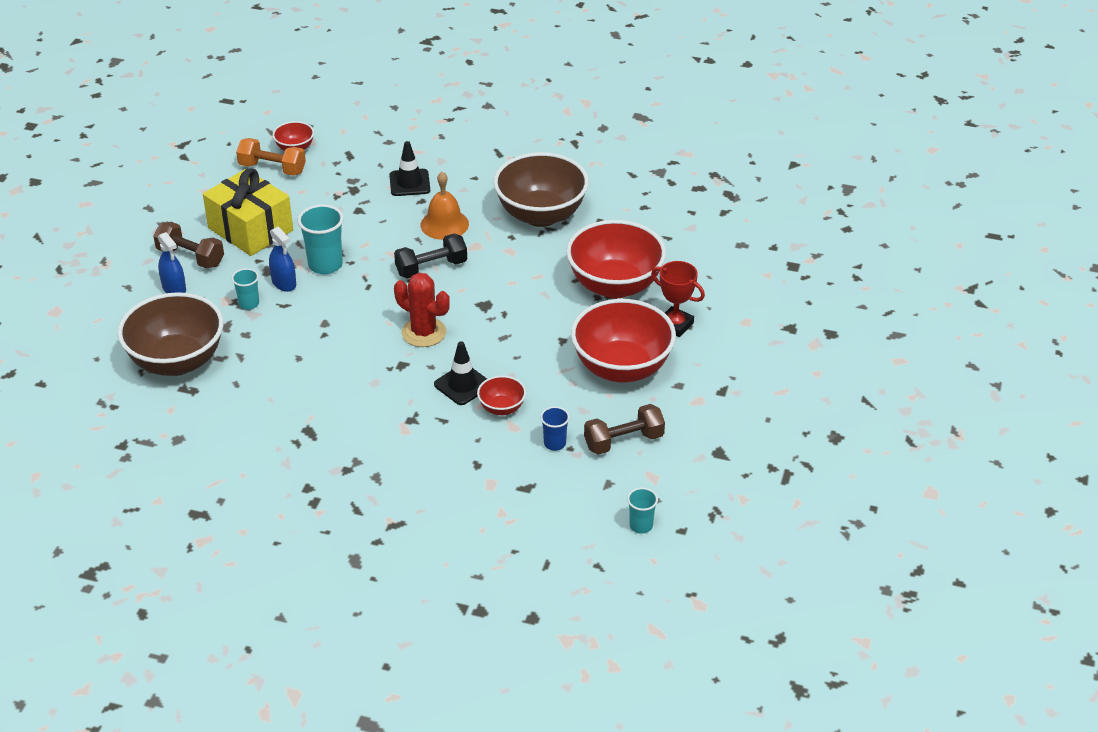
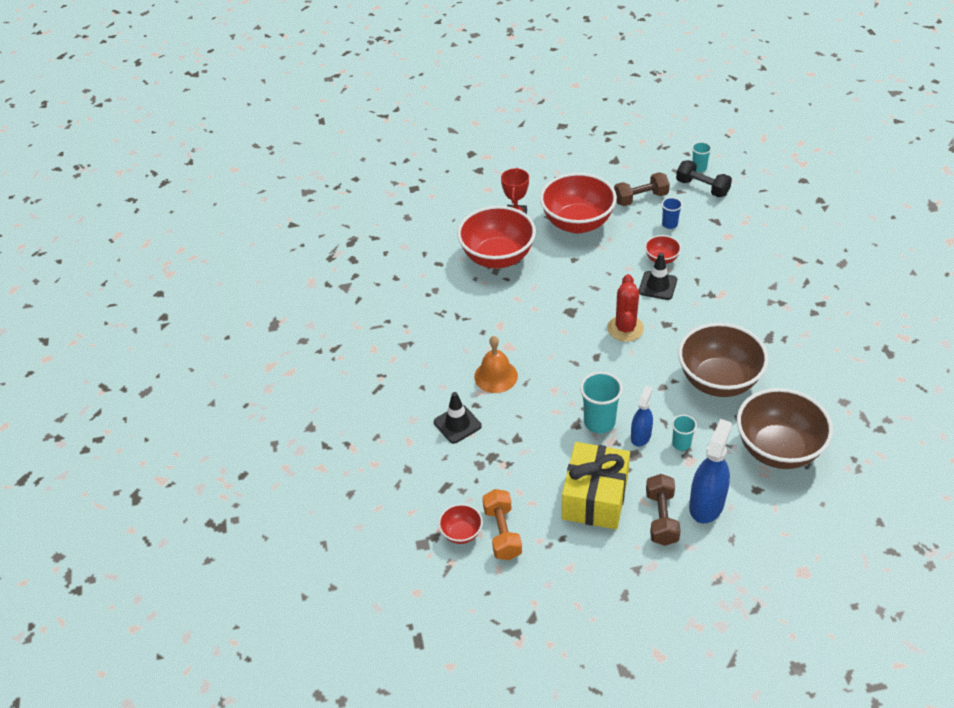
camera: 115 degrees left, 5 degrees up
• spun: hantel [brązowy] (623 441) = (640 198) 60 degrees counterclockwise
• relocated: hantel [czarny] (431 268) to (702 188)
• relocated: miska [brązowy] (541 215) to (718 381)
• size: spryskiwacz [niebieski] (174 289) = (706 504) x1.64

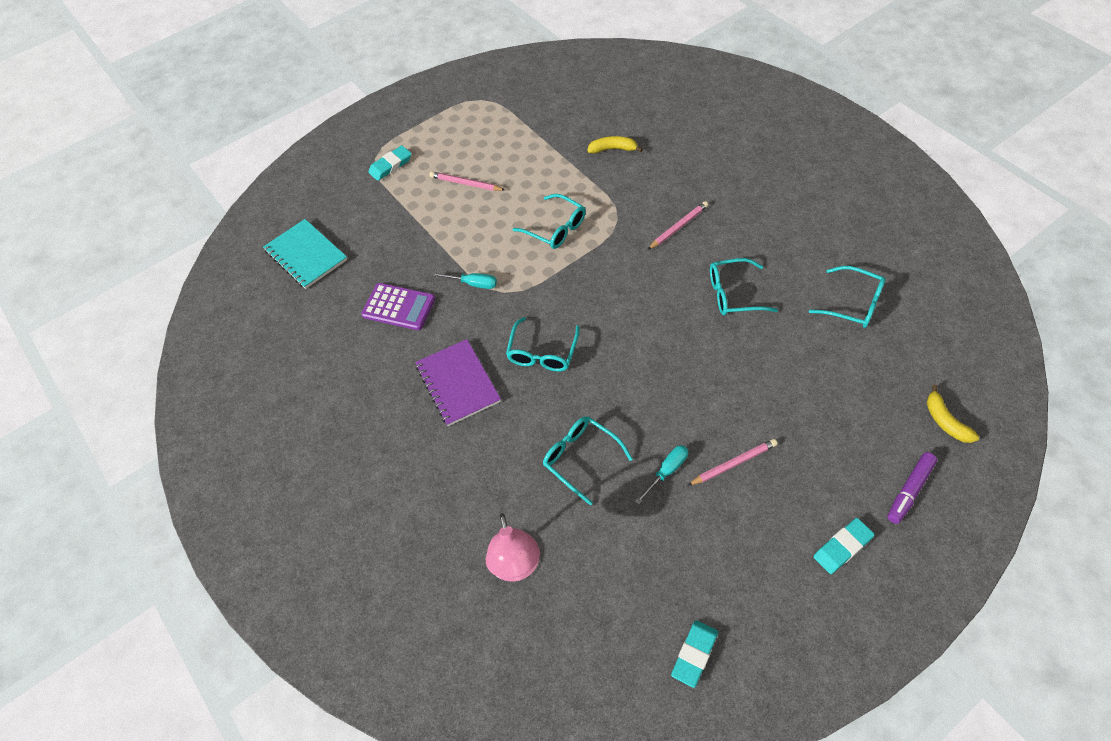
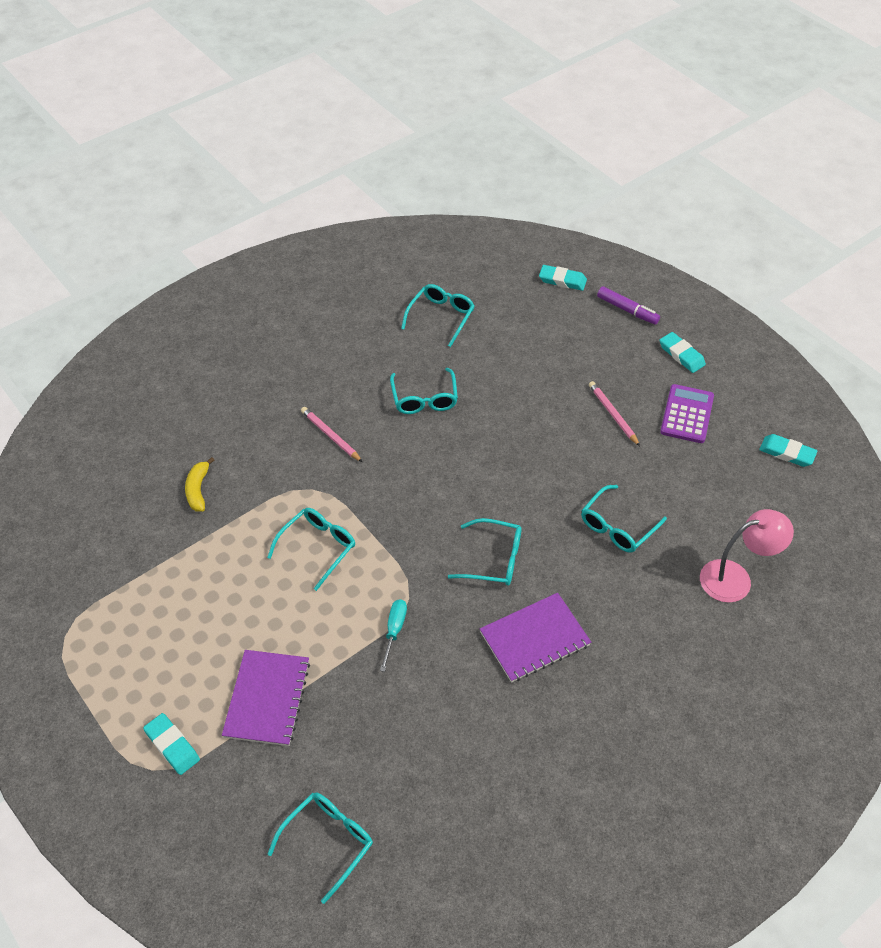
camera: 95 degrees left, 5 degrees down
• appeared: zeszyt [fioletowy] (267 698)
• exchanged: zeszyt [turkusowy] (306 255) to okulary [turkusowy] (328 841)
• exchanged: banan [żółty] (945 421) to gumka do mazania [turkusowy] (562 280)
• relocated: kalkulator [fioletowy] (399 307) to (687 414)
• missing: ołówek [różowy] (465 183)
• missing: śrubokręt [turkusowy] (666 471)

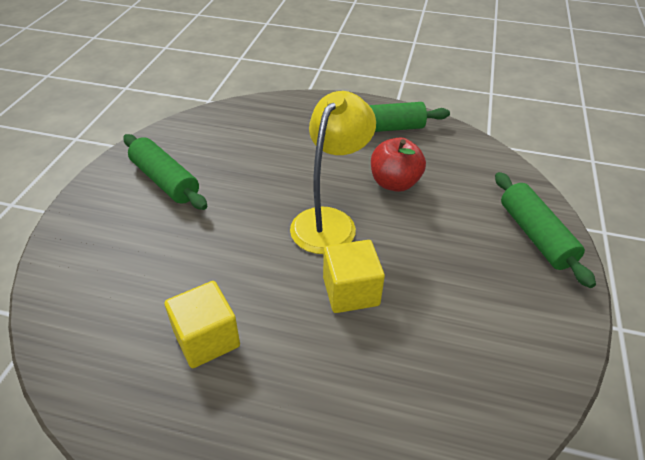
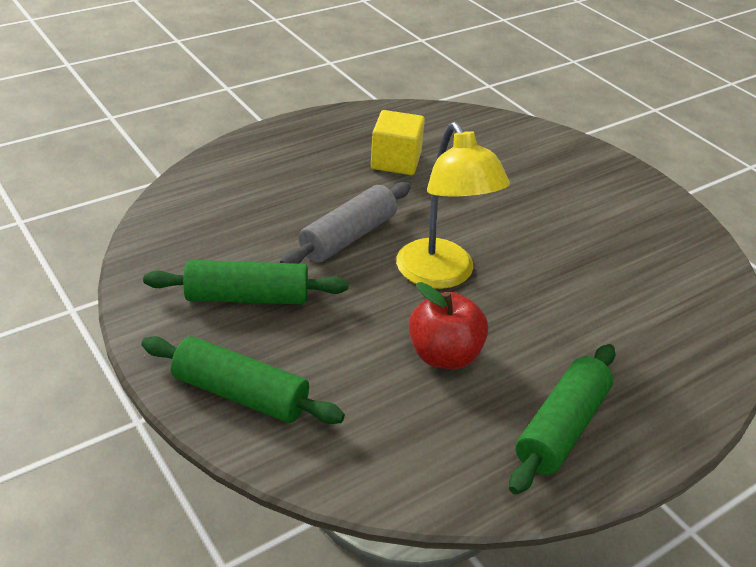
camera: 130 degrees right, 5 degrees down
• relocated: wałek do ciasta [zielony] (165 180) to (247 297)
• exchanged: sześcian [żółty] (351 291) to wałek do ciasta [szary] (348 237)

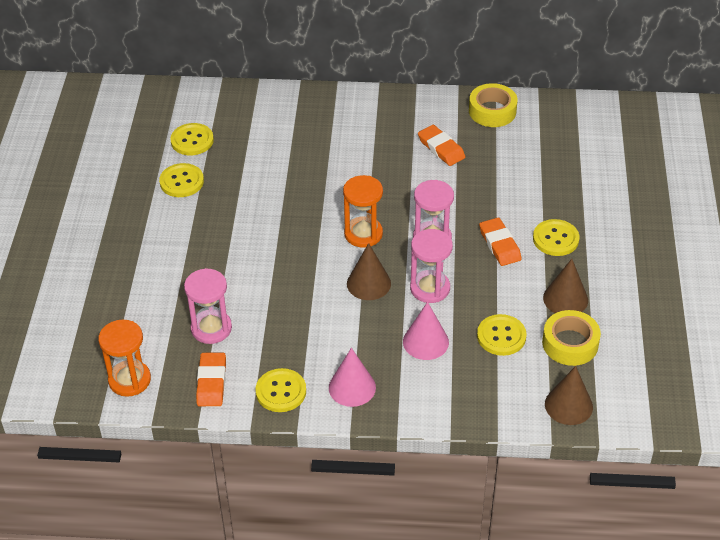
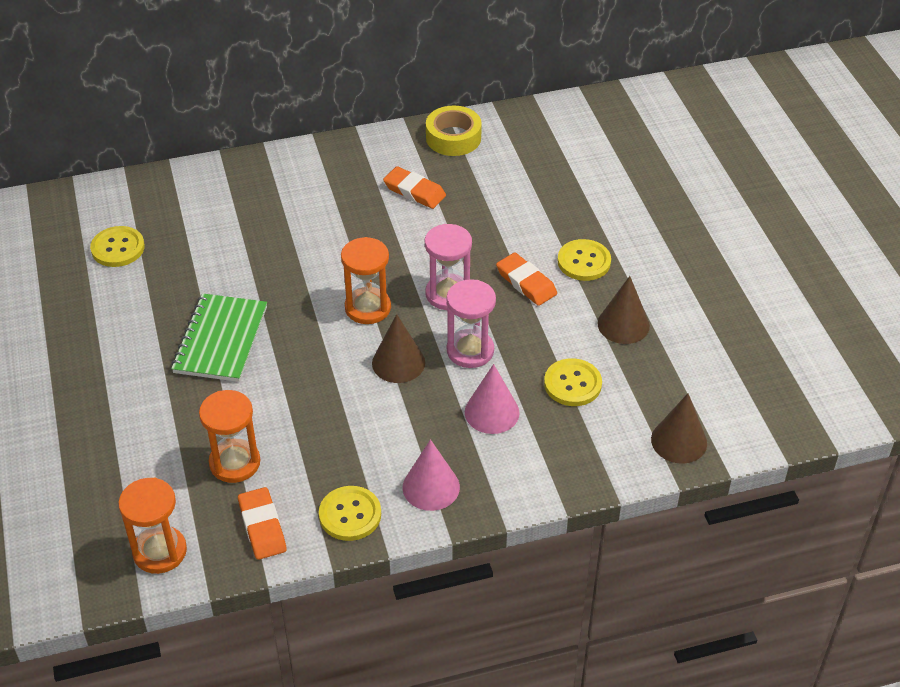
camera: 20 degrees left, 0 degrees up
• appeared: zeszyt [zielony] (220 340)
• colour: klepsydra [różowy] (211 328) to klepsydra [pomarańczowy] (235 463)
• missing: guzik [żółty] (181 182)
• missing: taśma klejąca [żółty] (570 343)

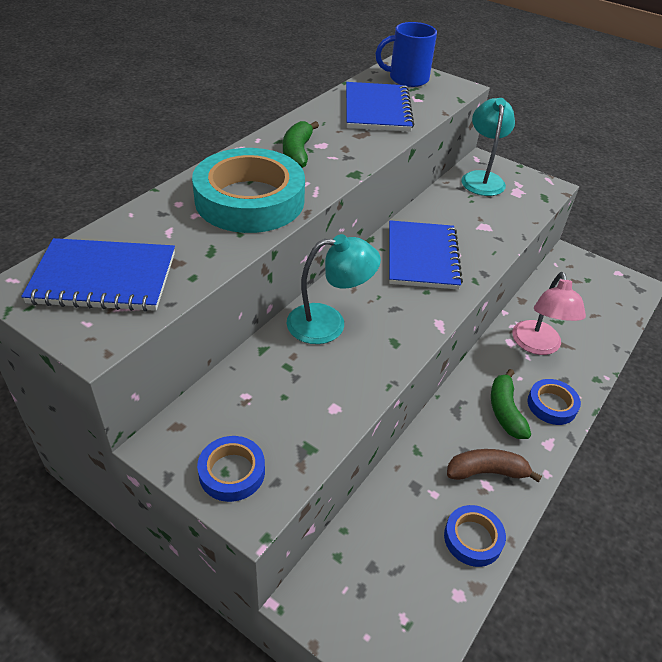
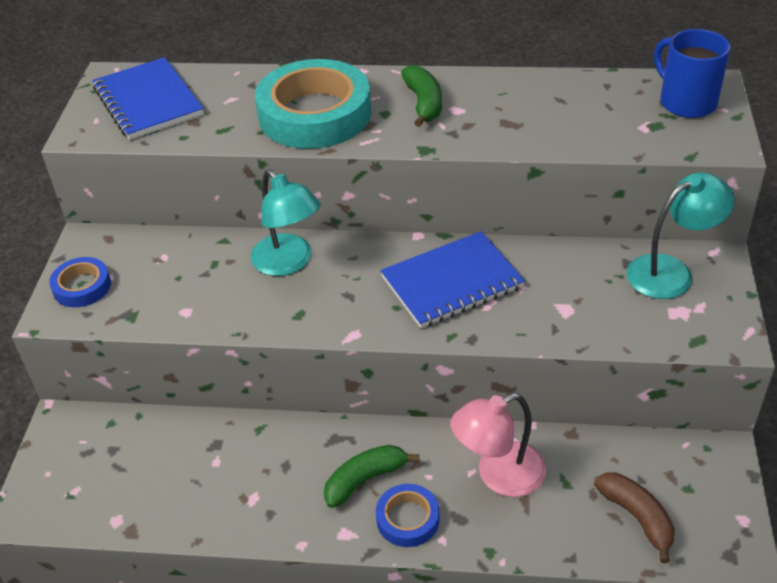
camera: 65 degrees right, 0 degrees up
• spun: banan [zielony] (297 153) = (423 103) 105 degrees clockwise
• relocated: banan [brązowy] (487 472) to (637 517)
• missing: zeszyt [niebieski] (377 110)
• missing: taśma klejąca [niebieski] (473 538)

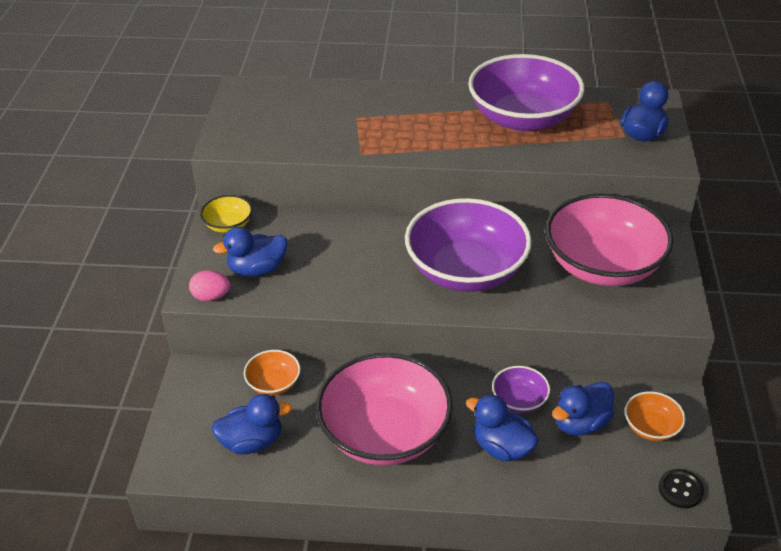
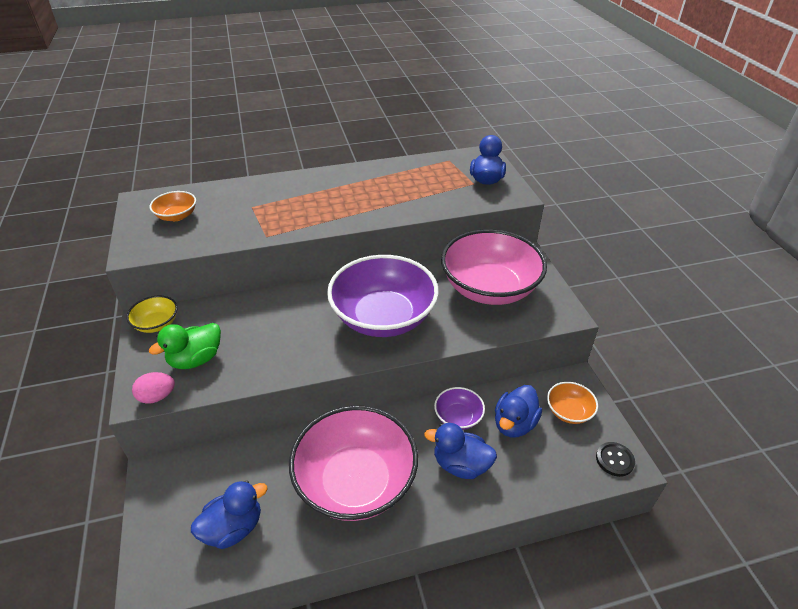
camera: 20 degrees left, 0 degrees up
• colour: kaczka [niebieski] (257 269) to kaczka [zielony] (196 359)
• relocated: miska [pomarańczowy] (273 383) to (177 216)
• missing: miska [fioletowy] (523 118)

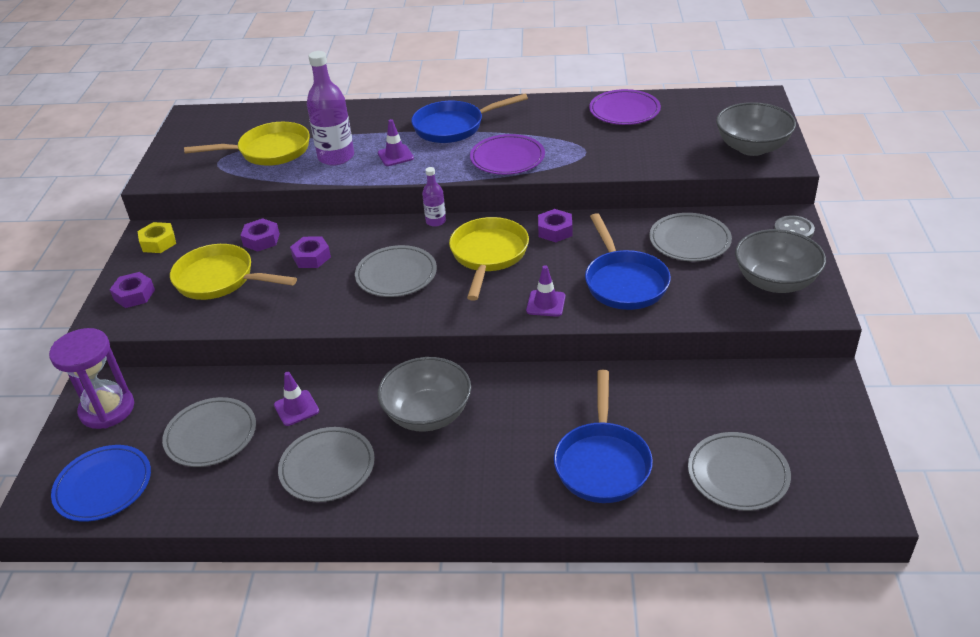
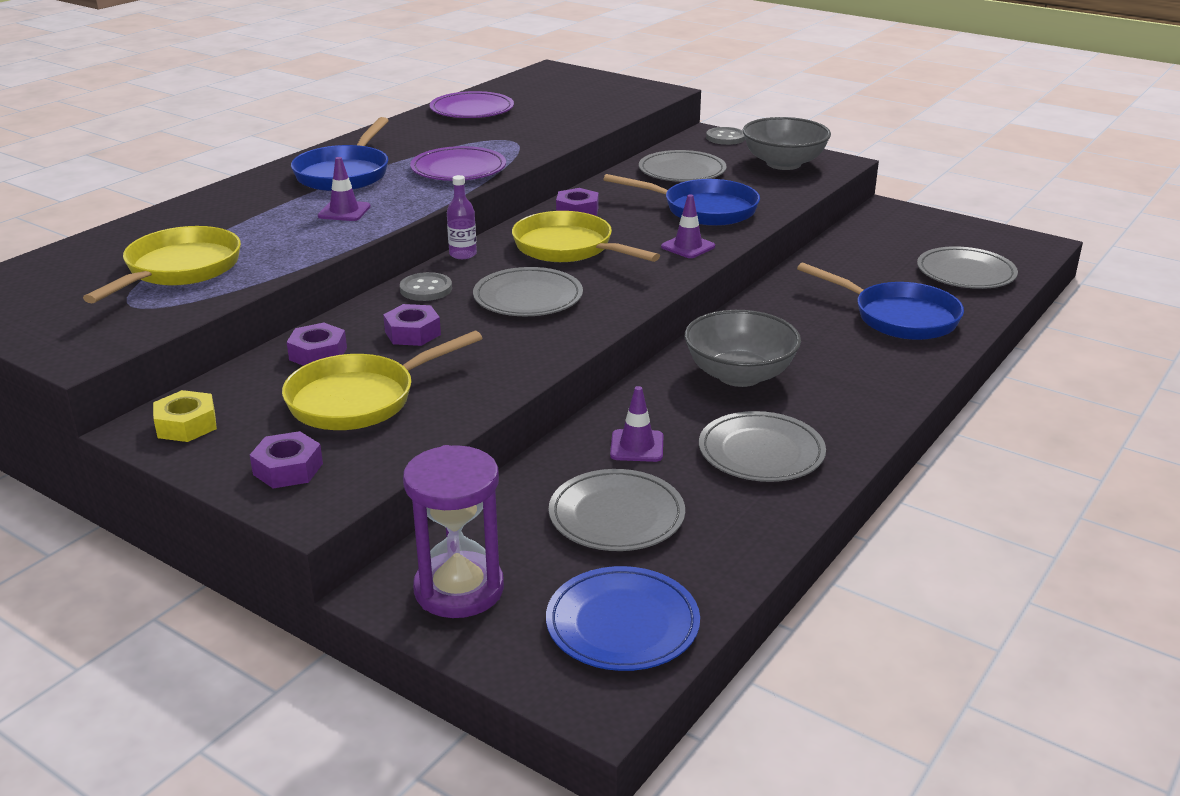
camera: 60 degrees left, 10 degrees down
• appeared: guzik [szary] (426 289)
• missing: butelka [fioletowy] (336 157)
• missing: miska [szary] (752 147)

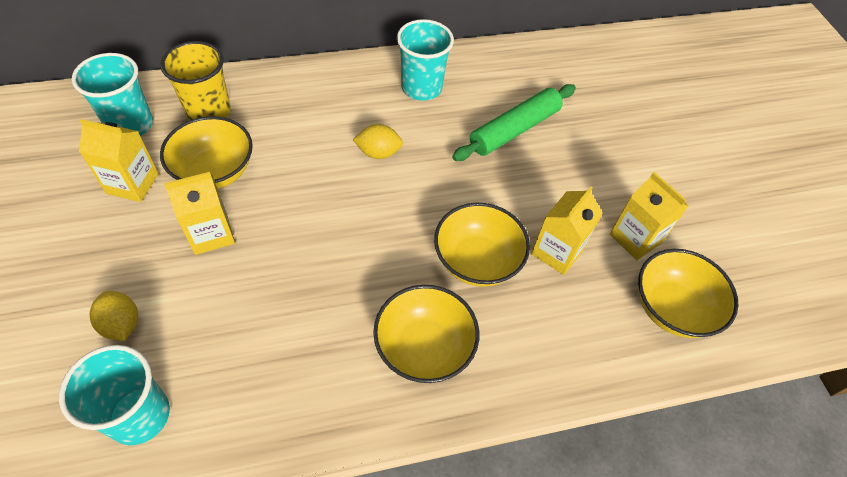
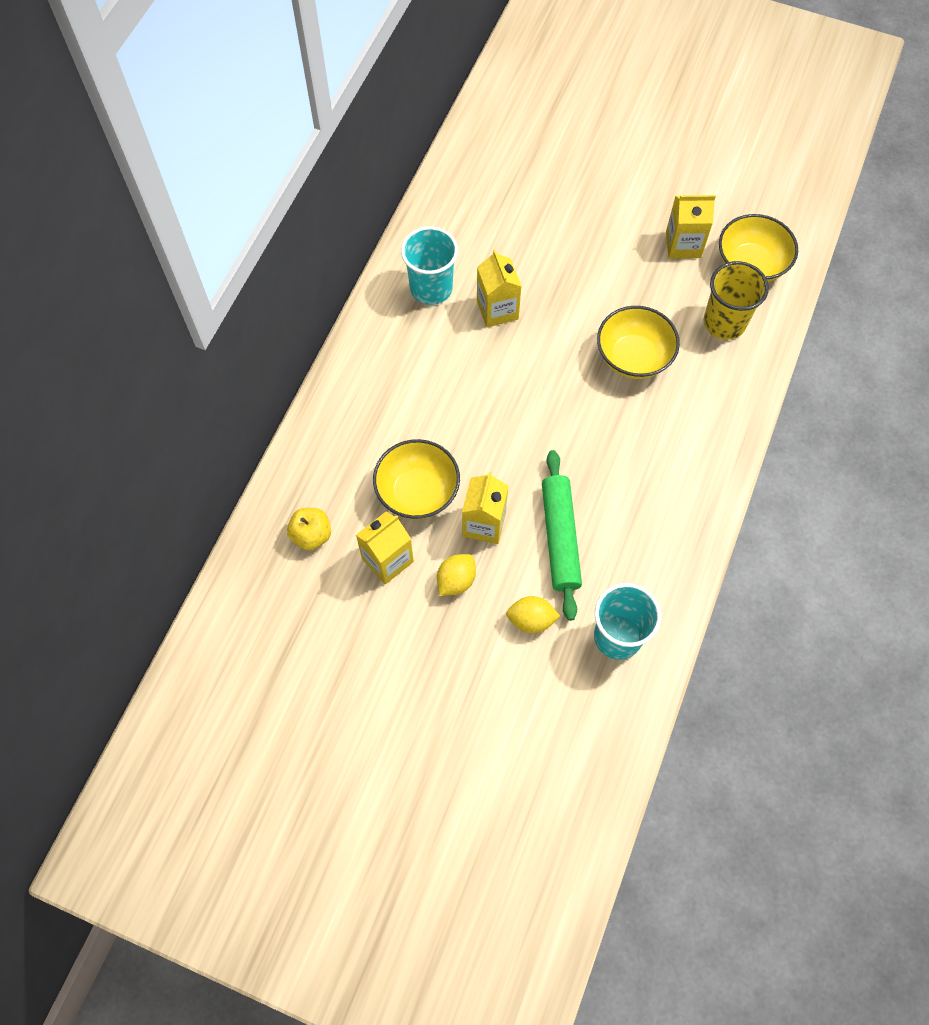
camera: 50 degrees left, 10 degrees up
• exchanged: szklanka [turkusowy] (130 125) to jabłko [żółty] (311 535)
• relocated: cytryna [żółty] (378 153) to (456 581)
• relocated: karton mleka [żółty] (557 252) to (497 310)
• relocated: wałek do ciasta [zielony] (514 130) to (560 538)
• relocated: szklanka [żółty] (209 112) to (724 322)
• missing: miska [żółty] (424 348)

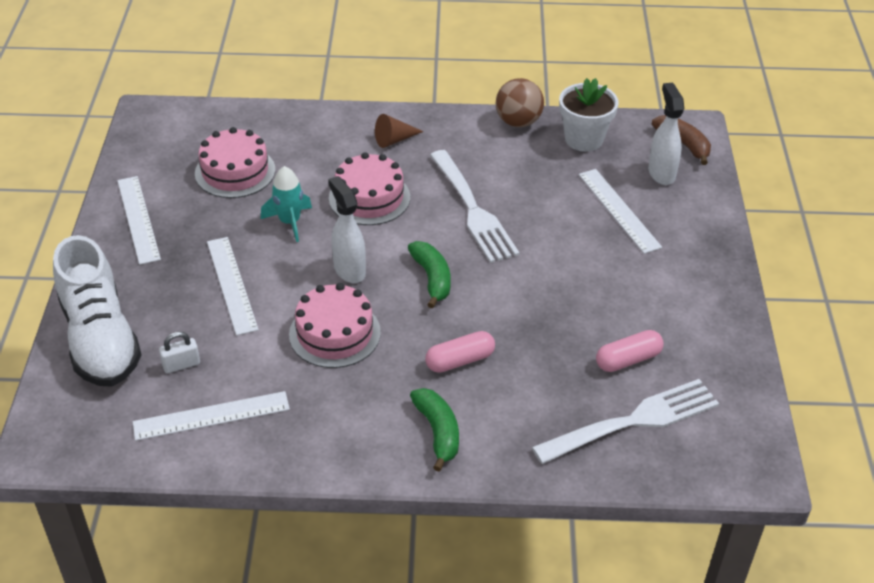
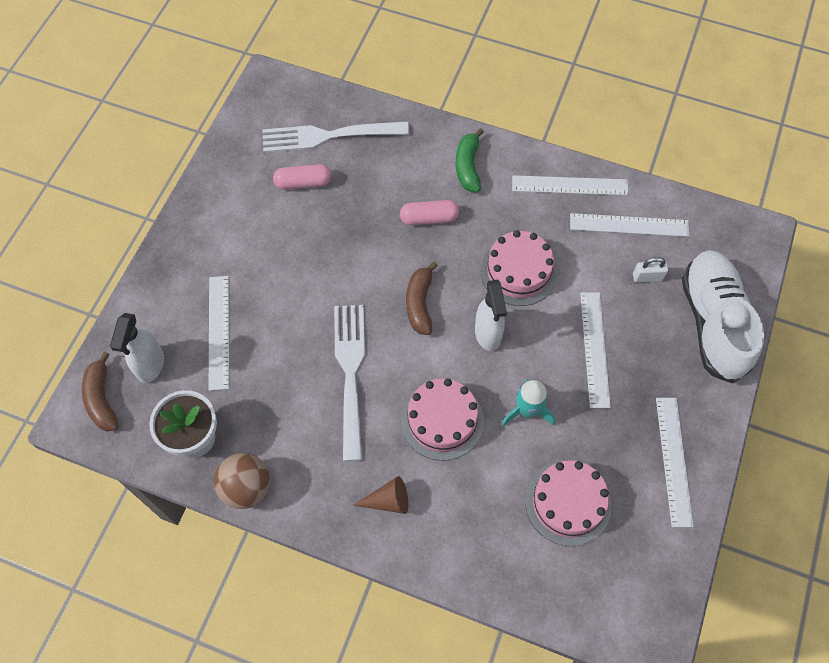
camera: 160 degrees left, 20 degrees up
• colour: banan [zielony] (432 278) to banan [brązowy] (419 303)
• appeared: linijka [biały] (569 185)

